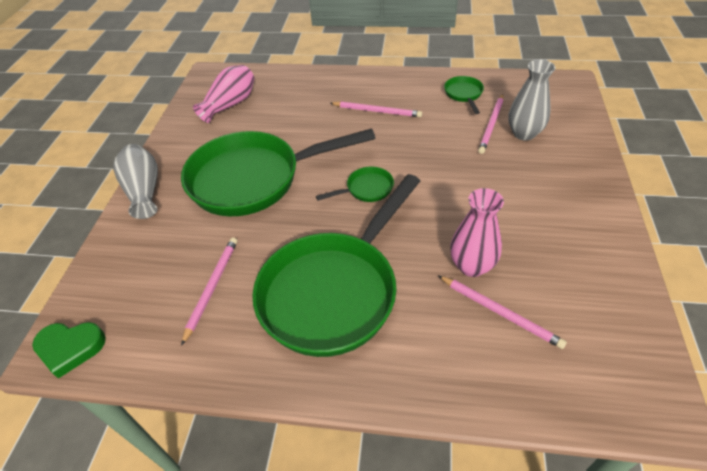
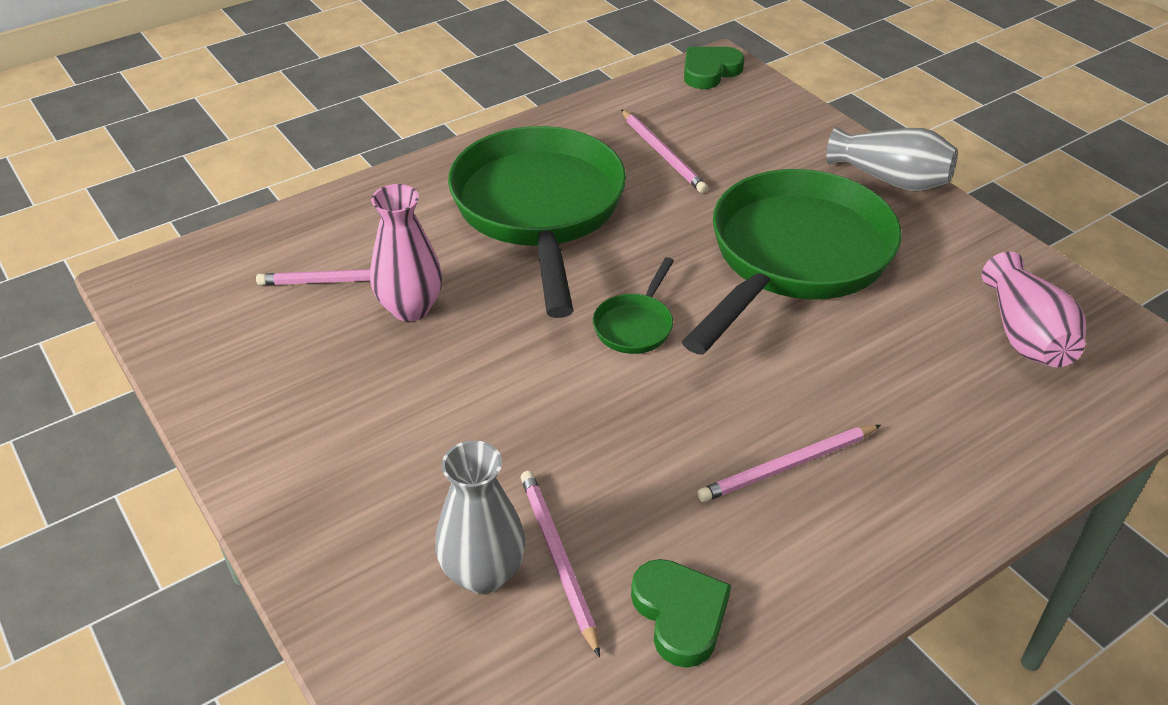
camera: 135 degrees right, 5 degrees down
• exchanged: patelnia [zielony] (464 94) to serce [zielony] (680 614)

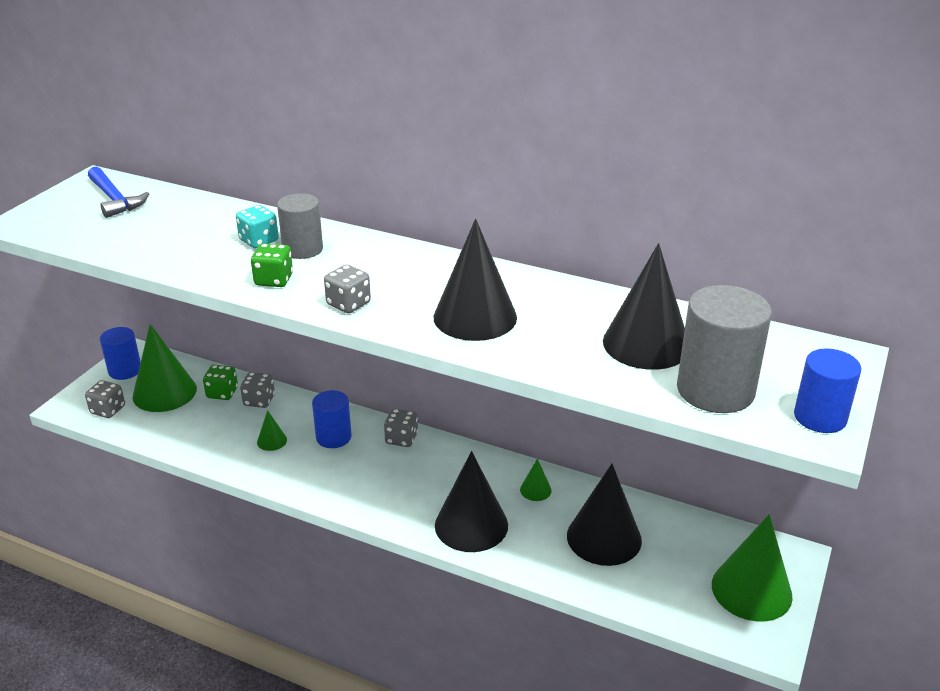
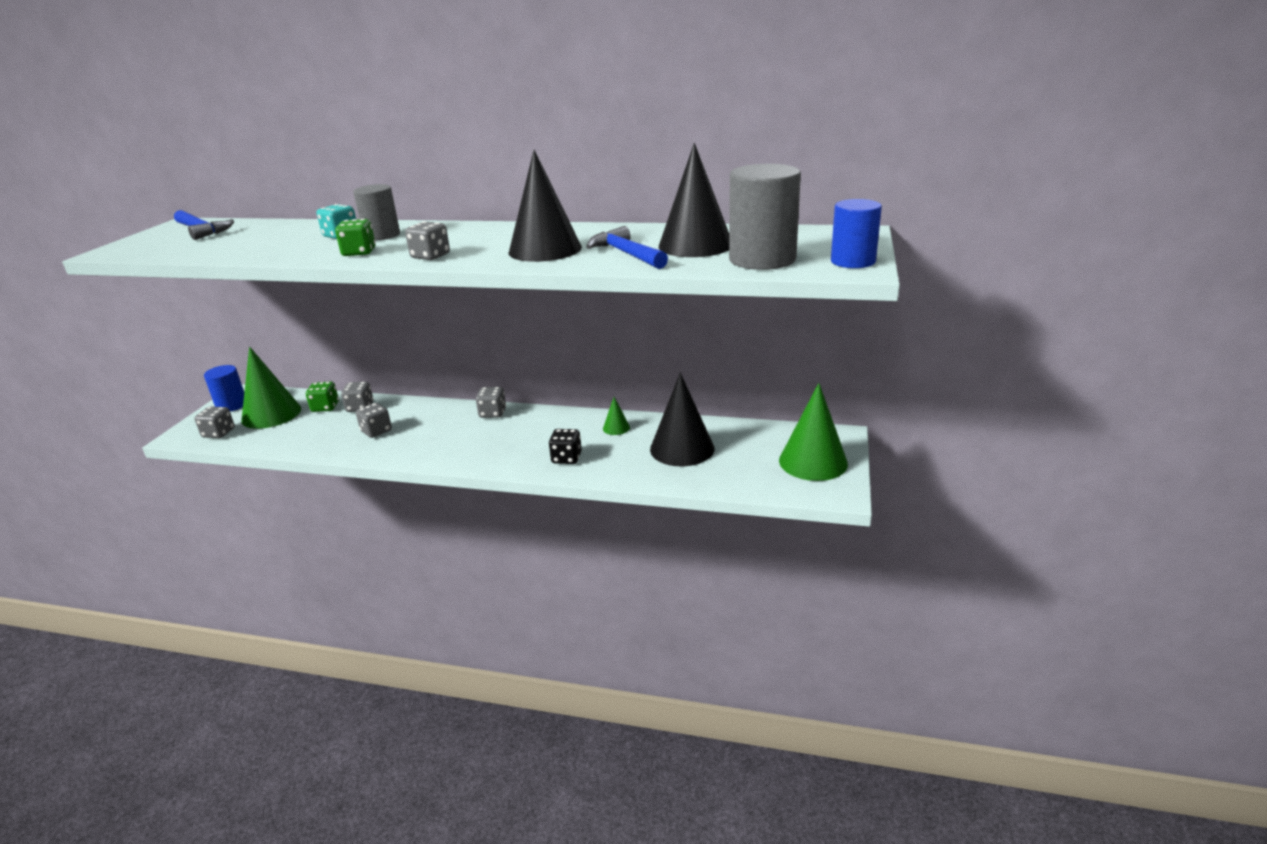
camera: 10 degrees left, 5 degrees down
• exchanged: stożek [zielony] (272 441) to kostka do gry [szary] (376 431)
• exchanged: stożek [czarny] (471 525) to kostka do gry [czarny] (566 458)
• appeared: młotek [niebieski] (626 254)
• missing: walec [niebieski] (333 437)

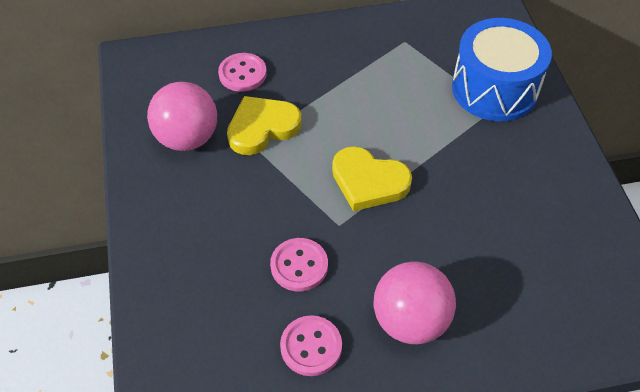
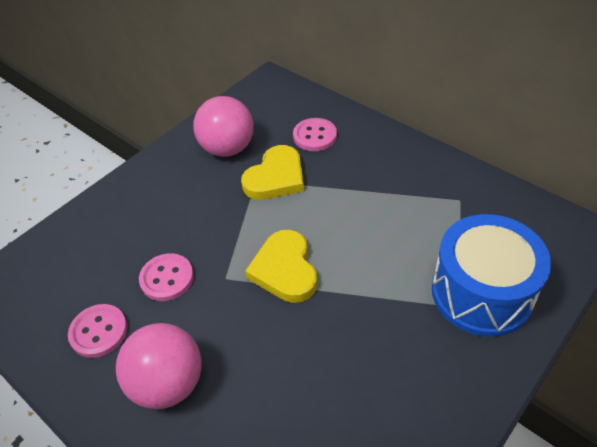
camera: 55 degrees right, 5 degrees down
• spun: serce [żółty] (262 127) = (276 177) 105 degrees clockwise

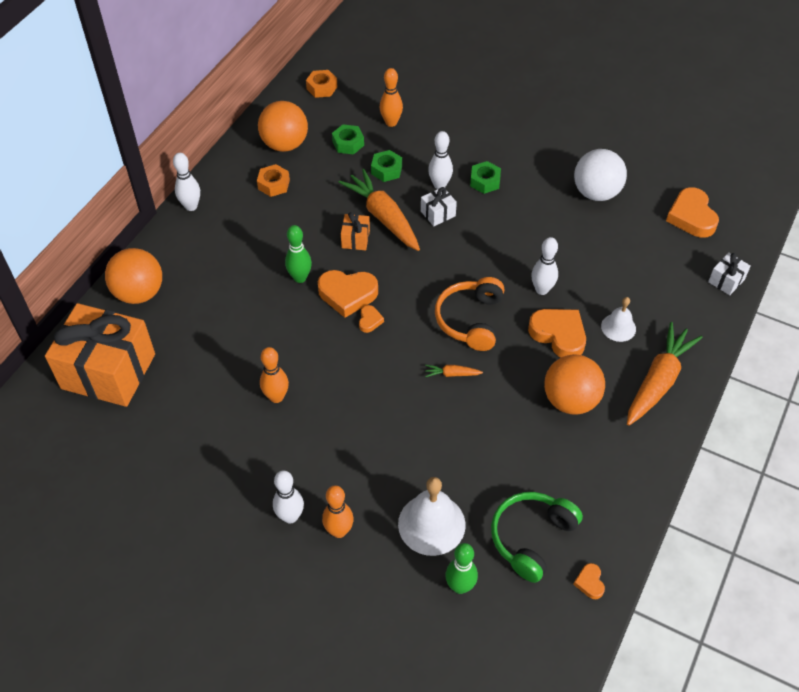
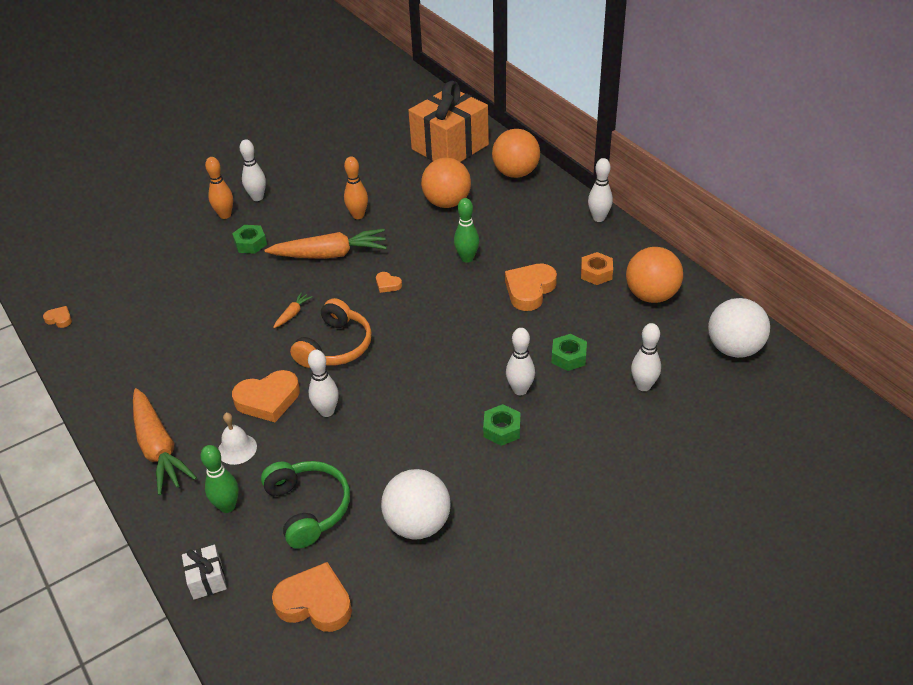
camera: 120 degrees right, 10 degrees down
• relocated: kręgiel [zielony] (460 586) to (227 506)
• relocated: nakrętka [zielony] (348 143) to (250 243)
• relocated: słuchawki [zielony] (531 538) to (308 508)
• relocated: marchewka [pomarańczowy] (383 217) to (330 254)
• spun: słuchawki [pomarańczowy] (470 320) = (335 346) 75 degrees clockwise
• relocated: piłka [pomarańczowy] (570 400) to (447 203)
• relocated: serce [pomarańczowy] (347 294) to (529 290)
• colour: kręgiel [pomarańczowy] (391 122) to kręgiel [biały] (643 386)
• exchanged: nakrętka [pomarańczowy] (322 88) to piłka [biały] (734 348)
• missing: prezent [pomarańczowy] (355 239)
• missing: dzwonek [biały] (431 524)
• missing: prezent [biały] (438 213)

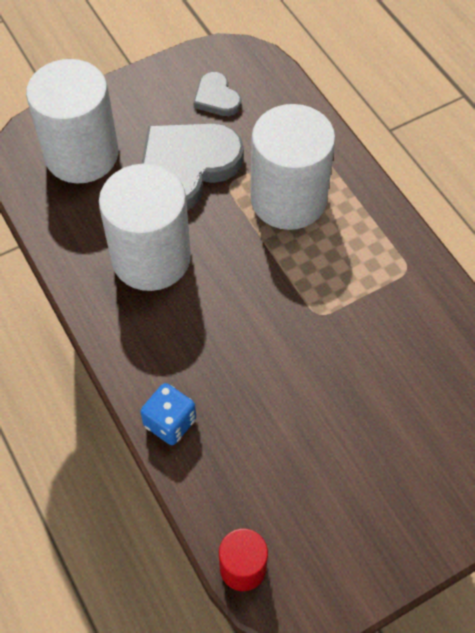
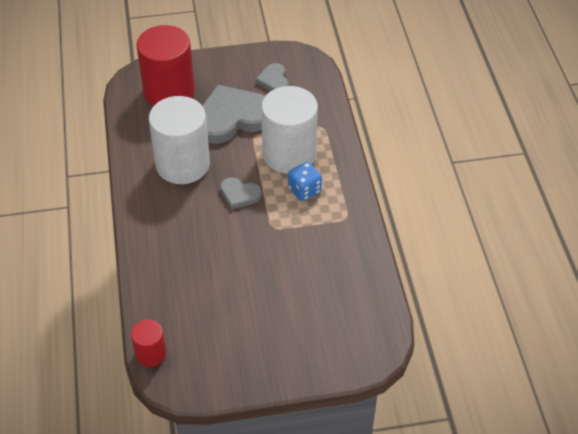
camera: 20 degrees right, 10 degrees down
• colour: walec [biały] (81 154) to walec [czerwony] (169 92)
• appeared: serce [szary] (239 194)
• relocated: kostka do gry [niebieski] (170 422) to (304 190)

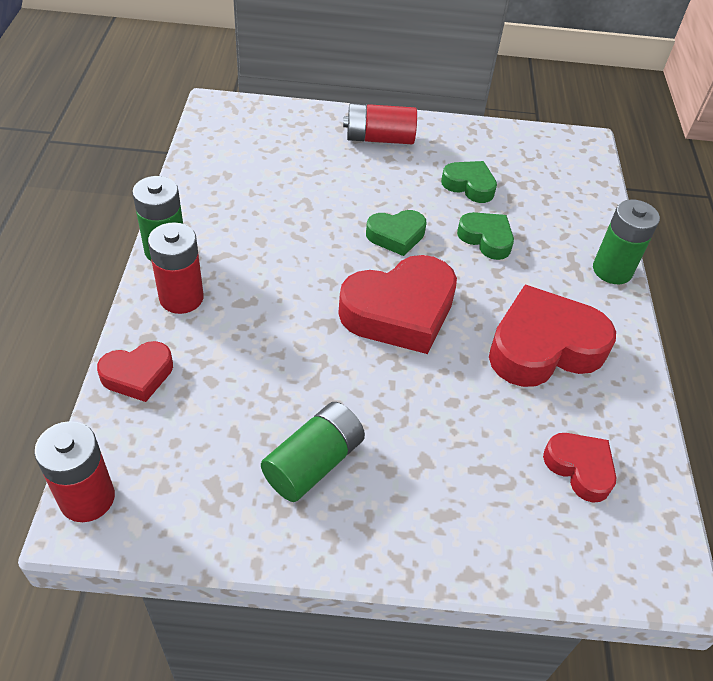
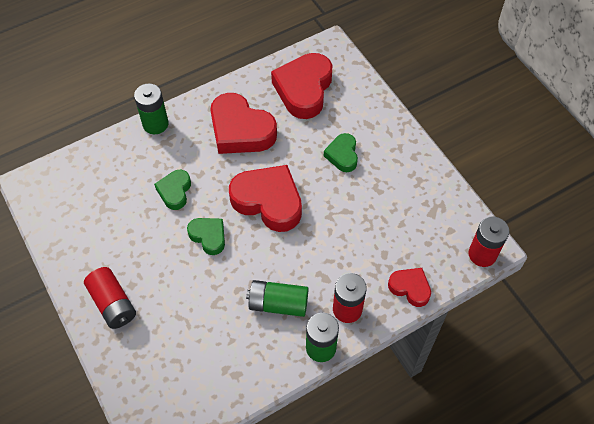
camera: 120 degrees left, 10 degrees up
• relocated: bateria [zielony] (313 463) to (278 304)
• size: serce [czerwony] (580 468) = (304 89) x1.85
• relocated: serce [zielony] (469 185) to (342 155)

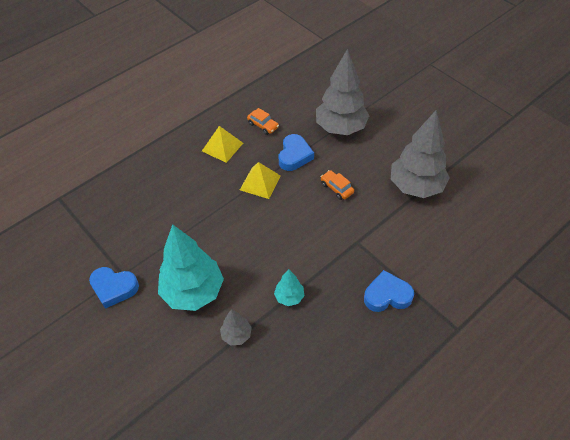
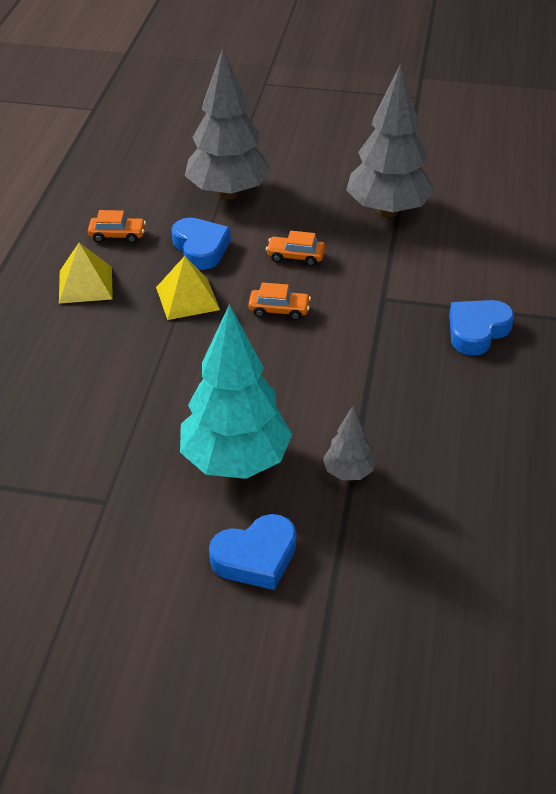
camera: 40 degrees left, 10 degrees down
• relocated: serce [niebieski] (114 288) to (256 557)
• appeared: samochód [pomarańczowy] (279 310)
• missing: drzewko [turkusowy] (289 297)

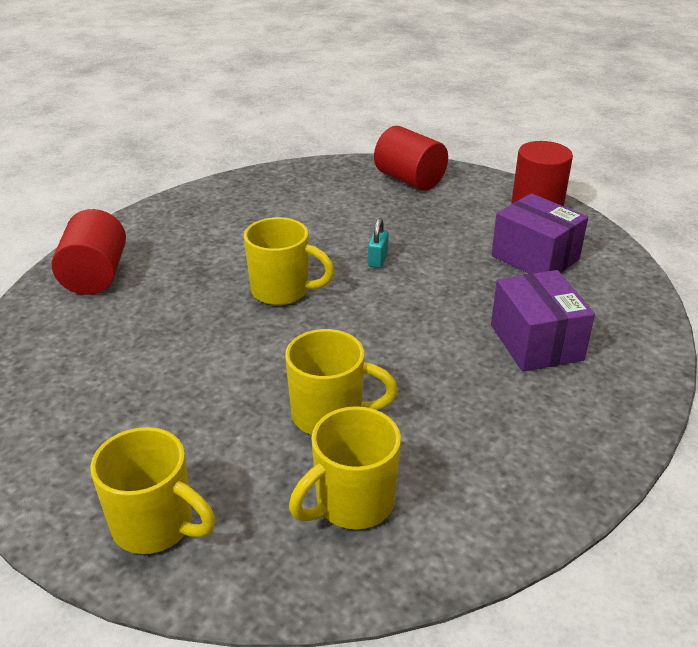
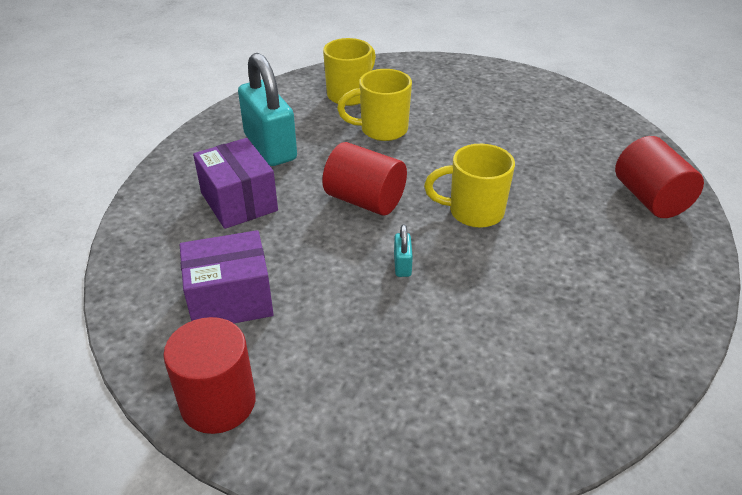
camera: 165 degrees right, 5 degrees up
• spun: pudełko [fioletowy] (535 258) = (230 300) 45 degrees counterclockwise
• appeared: kłódka [turkusowy] (270 147)
• relocated: walec [czerwony] (409 180) to (365 200)
• missing: kubek [żółty] (156 526)

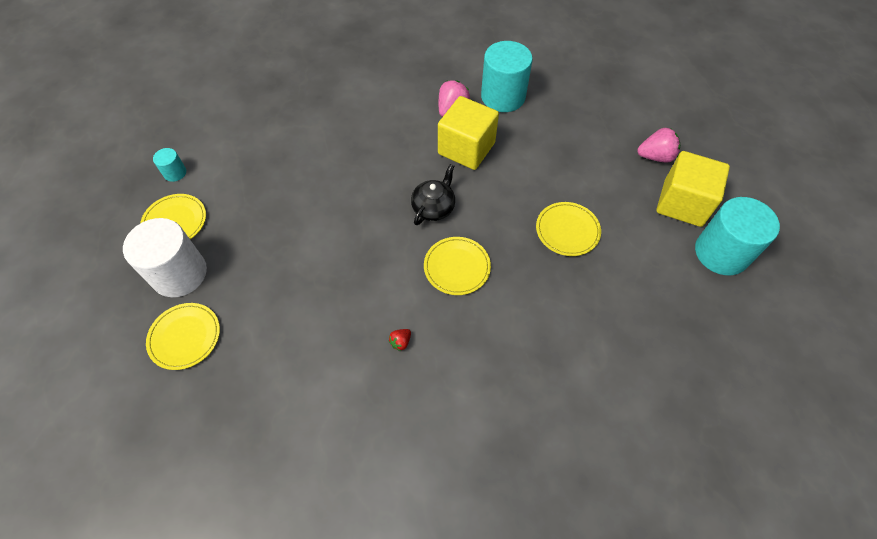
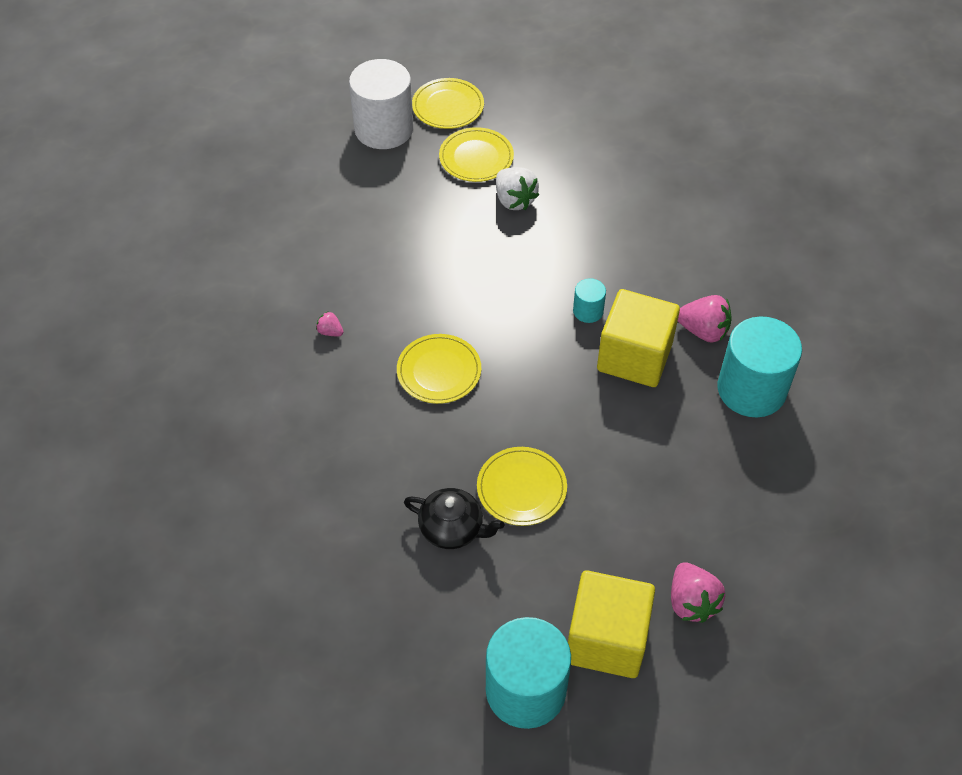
camera: 80 degrees right, 5 degrees down
• colour: truskawka [czerwony] (400 342) to truskawka [różowy] (330 332)
• relocated: imbryk [czarny] (433 207) to (452 528)
• relocated: talerz [żółty] (185 337) to (476 157)
• appeared: truskawka [biały] (514 200)
• relocated: walec [turkusowy] (175 173) to (588 311)

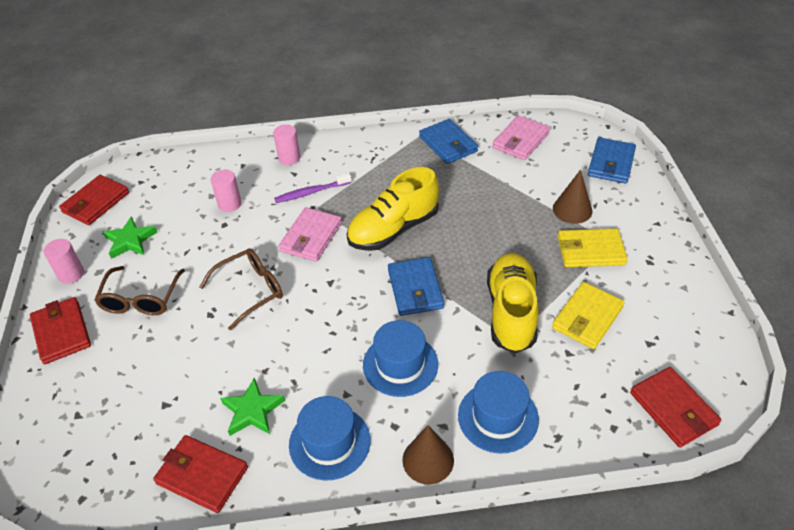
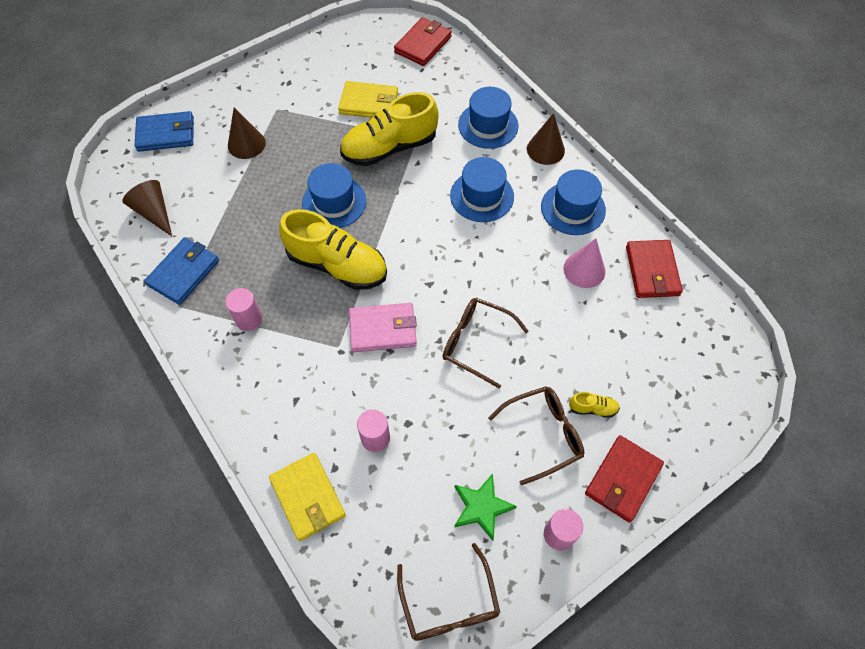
camera: 120 degrees left, 15 degrees up
• exchanged: portfel [różowy] (520 140) to stożek [brązowy] (154 212)
• relocated: walec [różowy] (289 158) to (249 319)
• relocated: portfel [żółty] (590 251) to (308 497)
• appeared: kapelusz [niebieski] (334 202)
• exchanged: portfel [czerwony] (95 202) to okulary [brązowy] (449 603)
• exchanged: gwiazda [zielony] (252 411) to stożek [różowy] (584 270)
• appeared: but [żółty] (592 408)
• missing: szczoteczka do zębów [fioletowy] (311 192)
• missing: portfel [niebieski] (415 289)

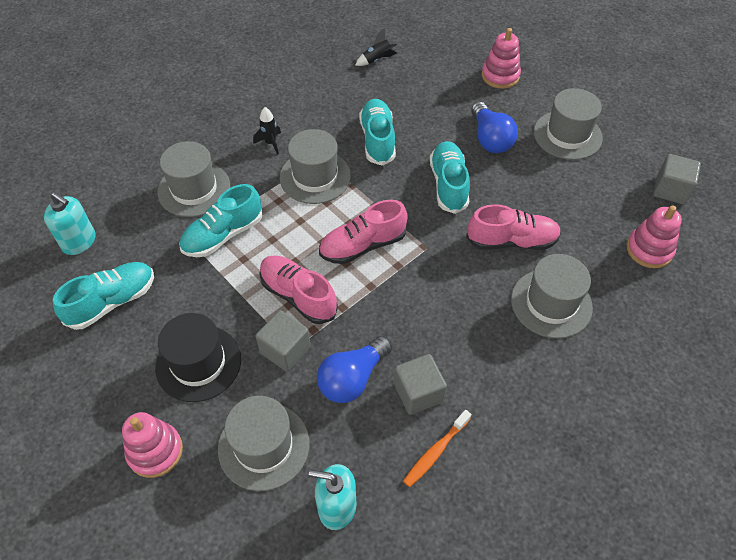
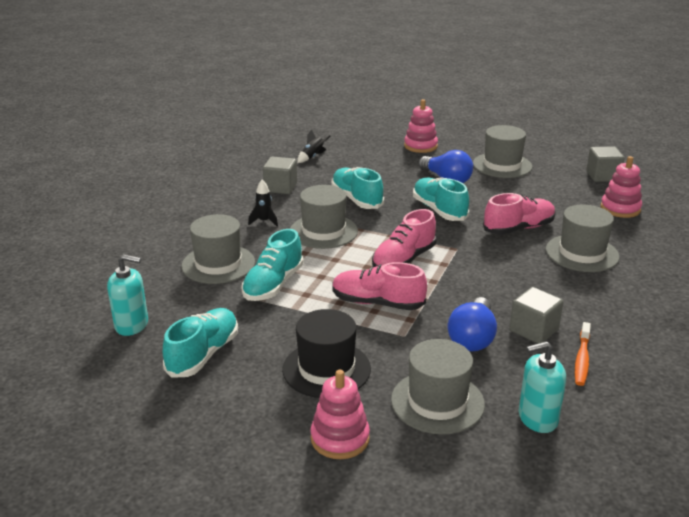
camera: 25 degrees left, 25 degrees down
• relocated: sześcian [szary] (285 350) to (280 187)

